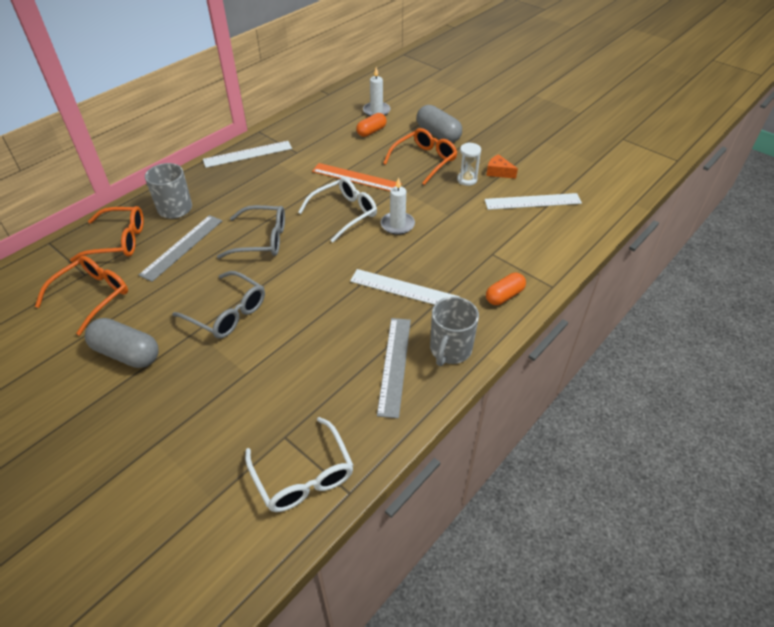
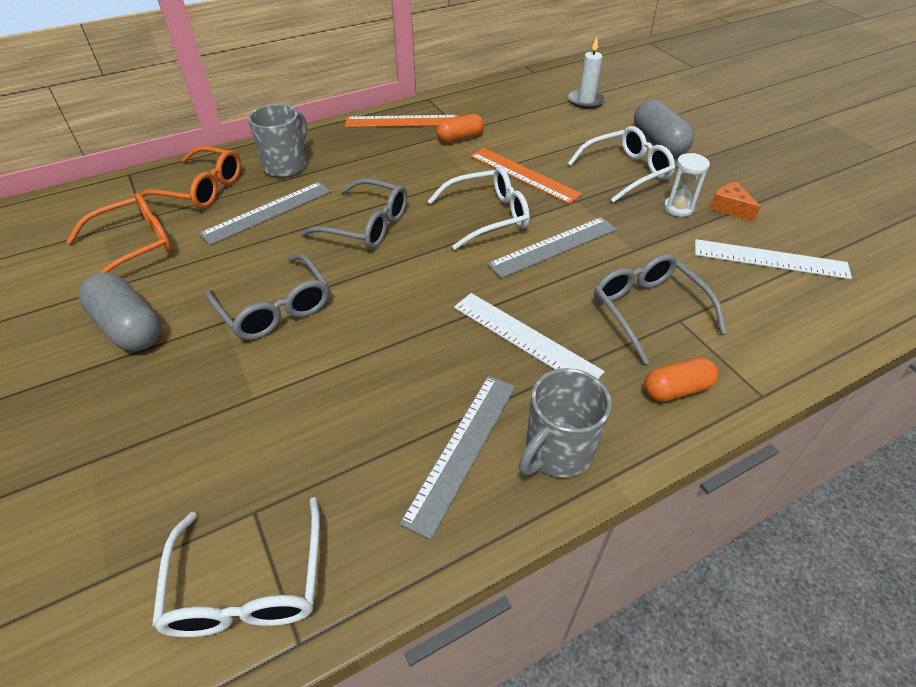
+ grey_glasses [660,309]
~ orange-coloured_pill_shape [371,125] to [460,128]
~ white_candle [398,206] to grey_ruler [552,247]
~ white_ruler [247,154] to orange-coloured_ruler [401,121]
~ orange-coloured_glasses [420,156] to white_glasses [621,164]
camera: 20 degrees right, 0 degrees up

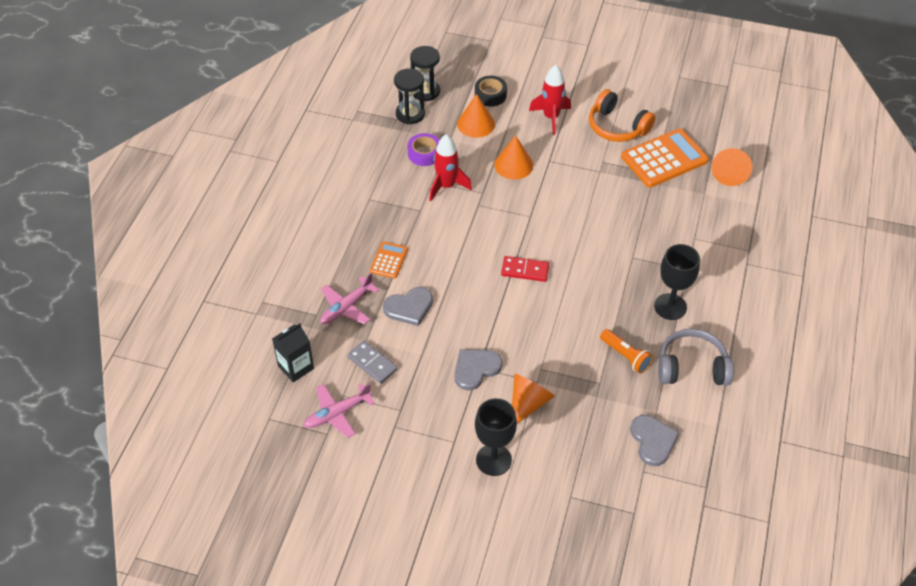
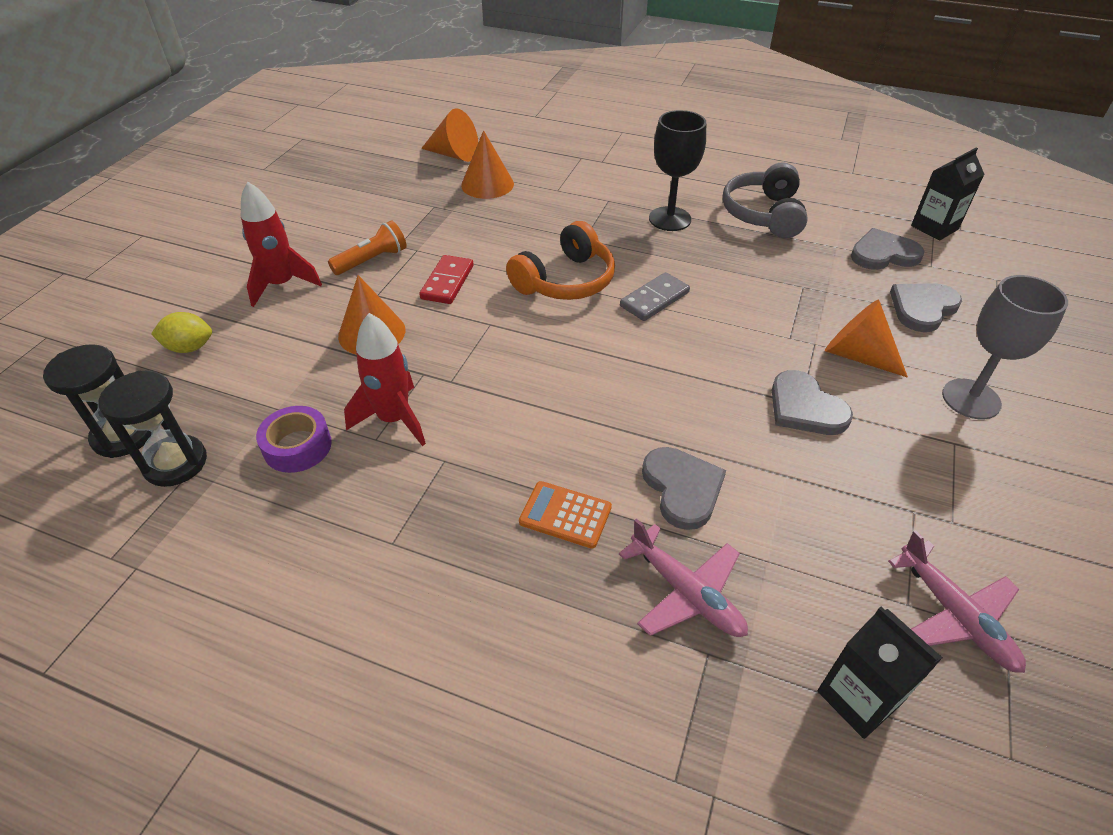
- orange-coloured_adding_machine [665,158]
+ grey_heart_shape [926,307]
+ black_juice_carton [948,194]
~ grey_domino_piece [372,362] to [655,296]
~ orange-coloured_cone_shape [476,116] to [487,164]
~ red_domino_piece [525,269] to [446,279]
~ orange-coloured_headphones [622,115] to [560,260]
~ orange-coloured_pocket_torch [627,351] to [367,247]
~ black_tape [491,91] to bright_yellow_lemon [181,332]
~ black_chalice [496,437] to grey_chalice [1005,347]
camera: 85 degrees left, 5 degrees down

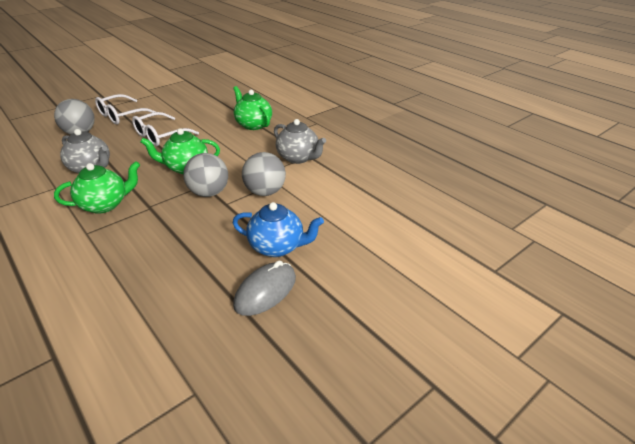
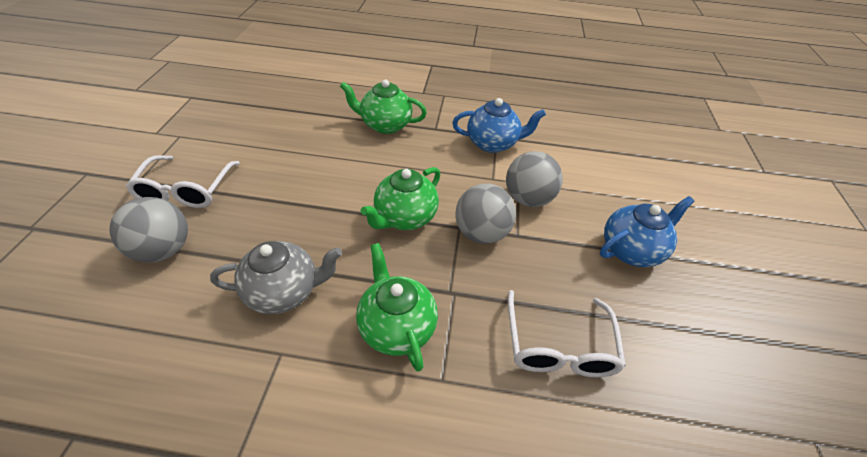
- grey_mouse [264,288]
~ white_glasses [165,129] to [567,333]
~ grey_teapot [300,141] to cobalt_teapot [499,125]
~ green_teapot [97,187] = [397,307] 45 degrees counterclockwise
camera: 45 degrees left, 10 degrees up

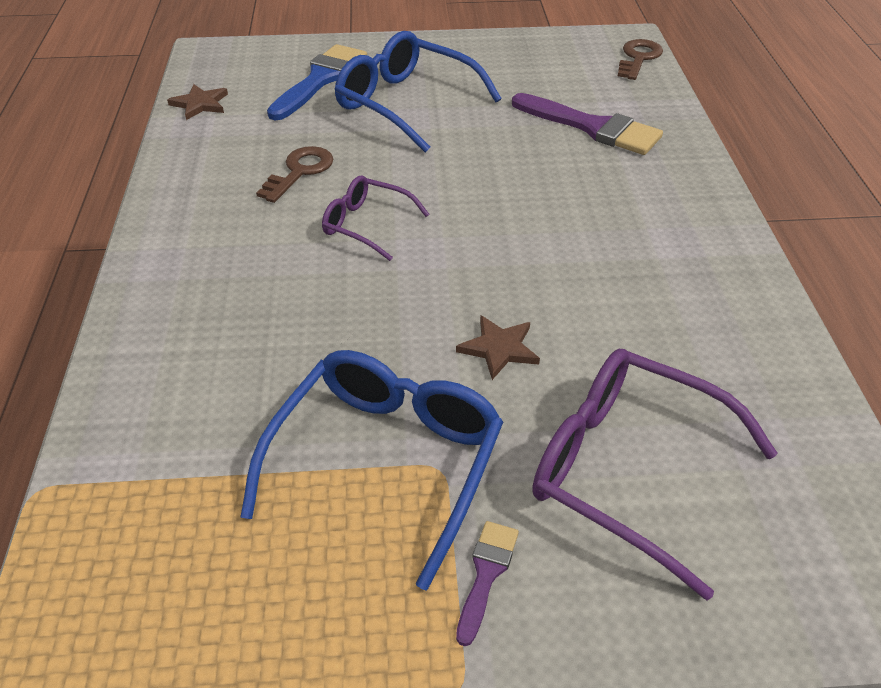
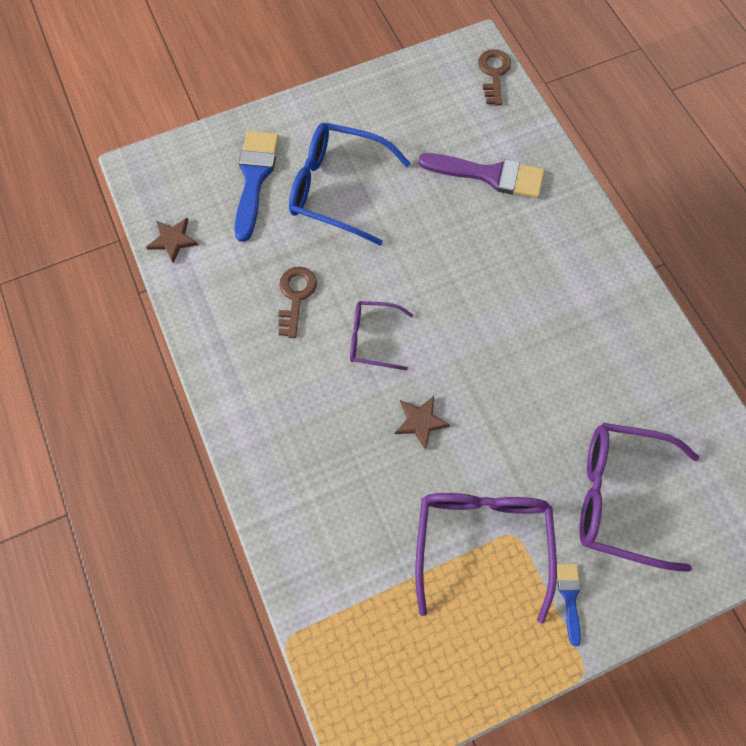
~ dark_brown_star_shape [498,347] to [422,423]
~ cobalt_glasses [372,470] to royal_purple_glasses [486,558]
~ royal_purple_brush [487,583] to cobalt_brush [569,605]
camera: 20 degrees left, 25 degrees up

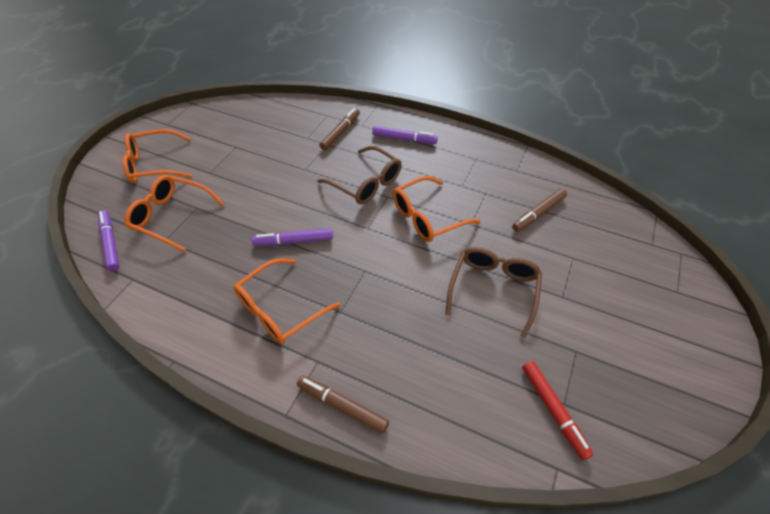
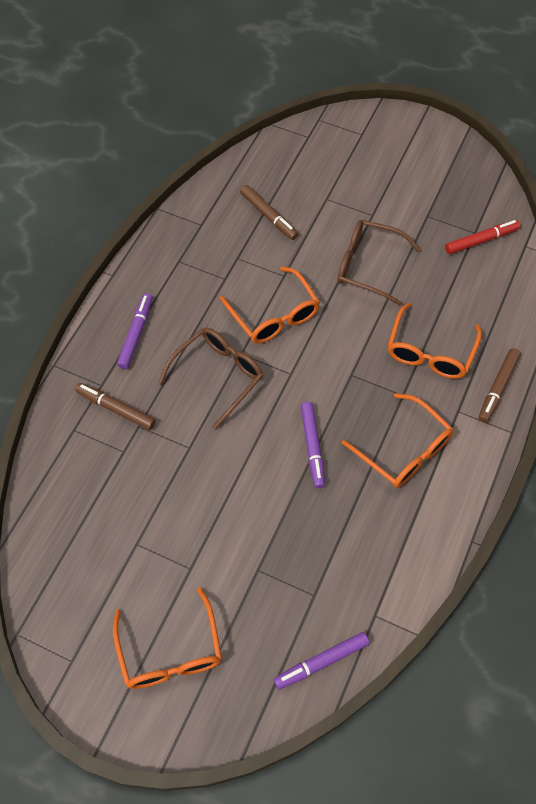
~ orange-coloured_glasses [174,213] to [435,341]
camera: 90 degrees left, 10 degrees up

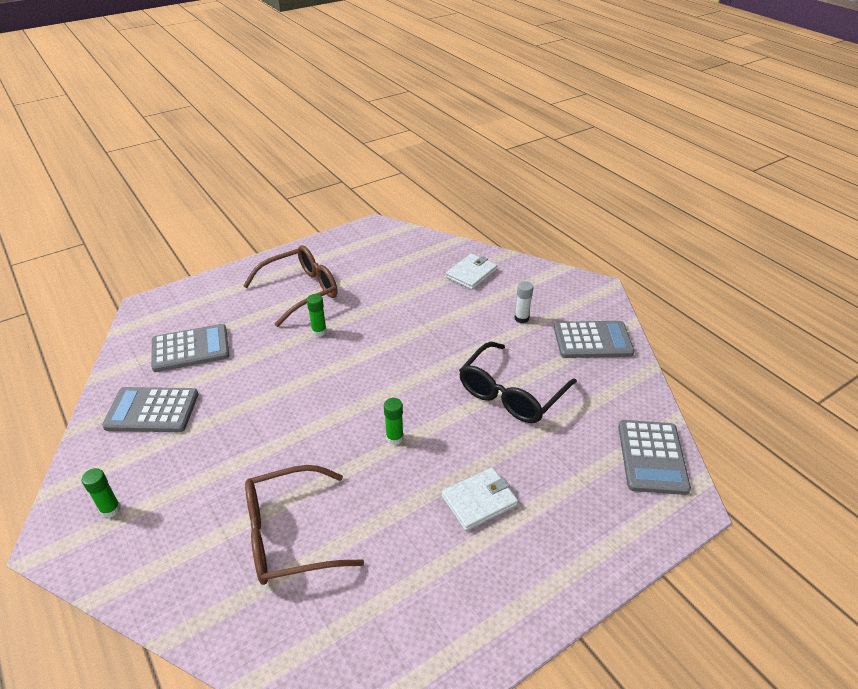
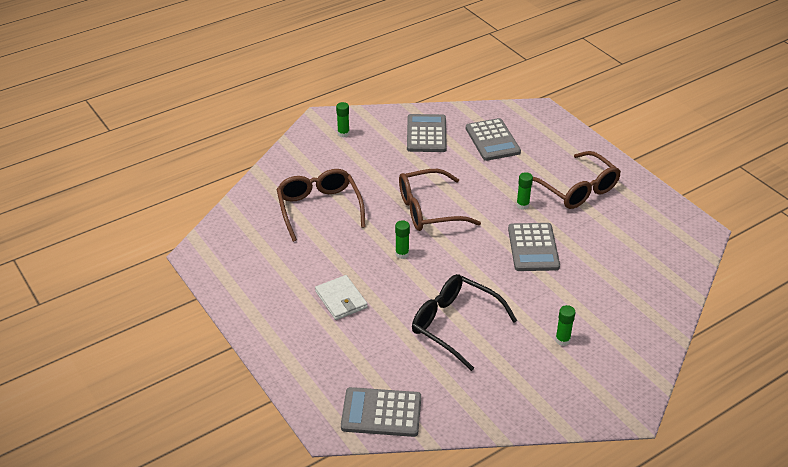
- white_wallet [471,272]
+ dark_brown_glasses [440,200]
~ grey_adding_machine [594,339] to [534,247]
~ white_stick_of_glue [524,302] to green_stick_of_glue [565,325]
camera: 90 degrees right, 0 degrees up

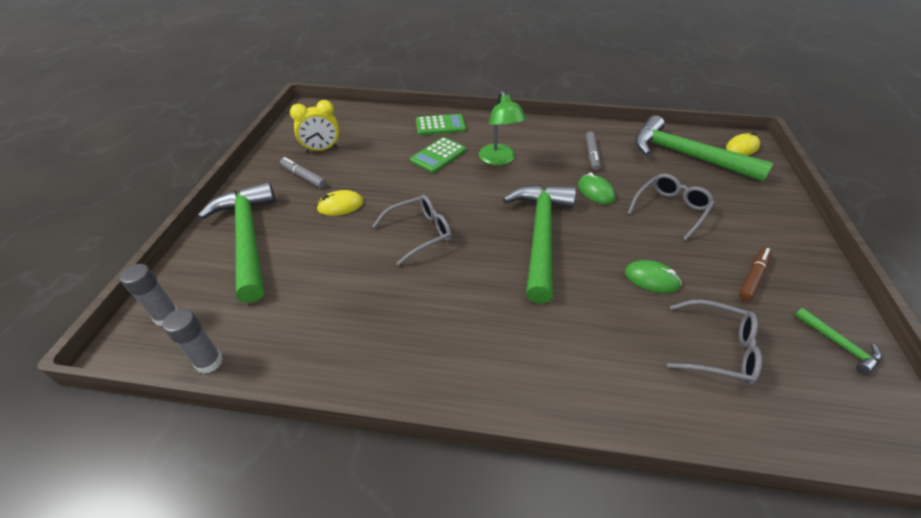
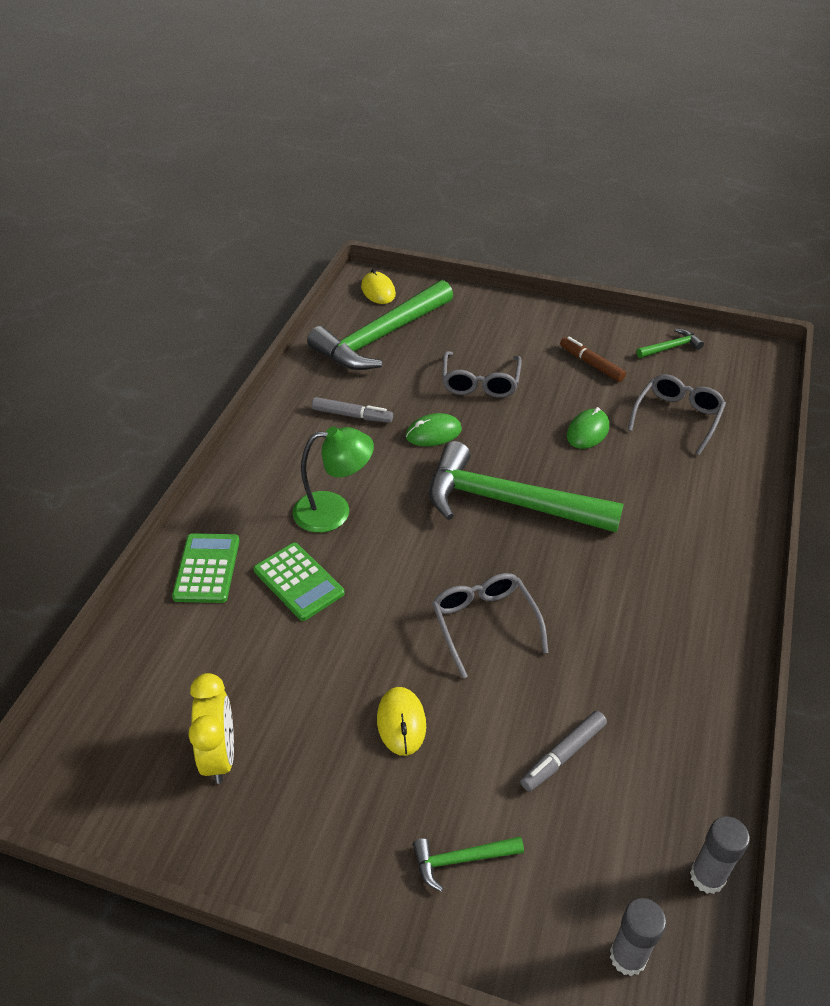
~ grey_marker [303,172] to [563,751]
~ grey_glasses [671,207] = [482,374] 135 degrees counterclockwise
~ green_carpenter's_hammer [237,242] = [468,864] x0.42
camera: 80 degrees left, 0 degrees up

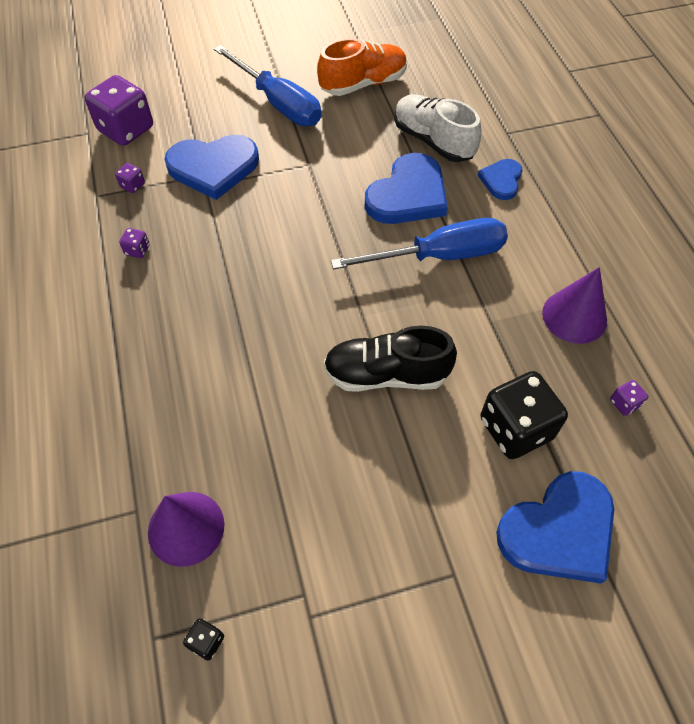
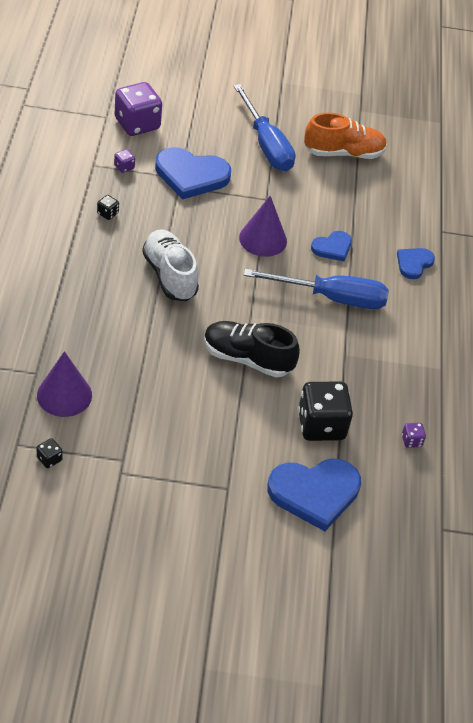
~ white_lace-up_shoe [438,128] to [170,265]
~ royal_purple_cone_shape [574,305] to [263,226]
~ royal_purple_die [134,243] to black_die [108,207]
~ cobalt_heart_shape [406,188] = [331,246] x0.55
camera: 15 degrees right, 10 degrees down

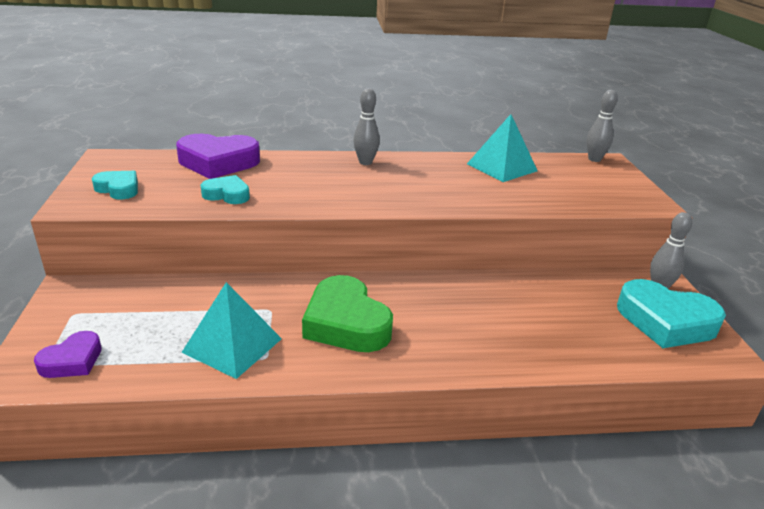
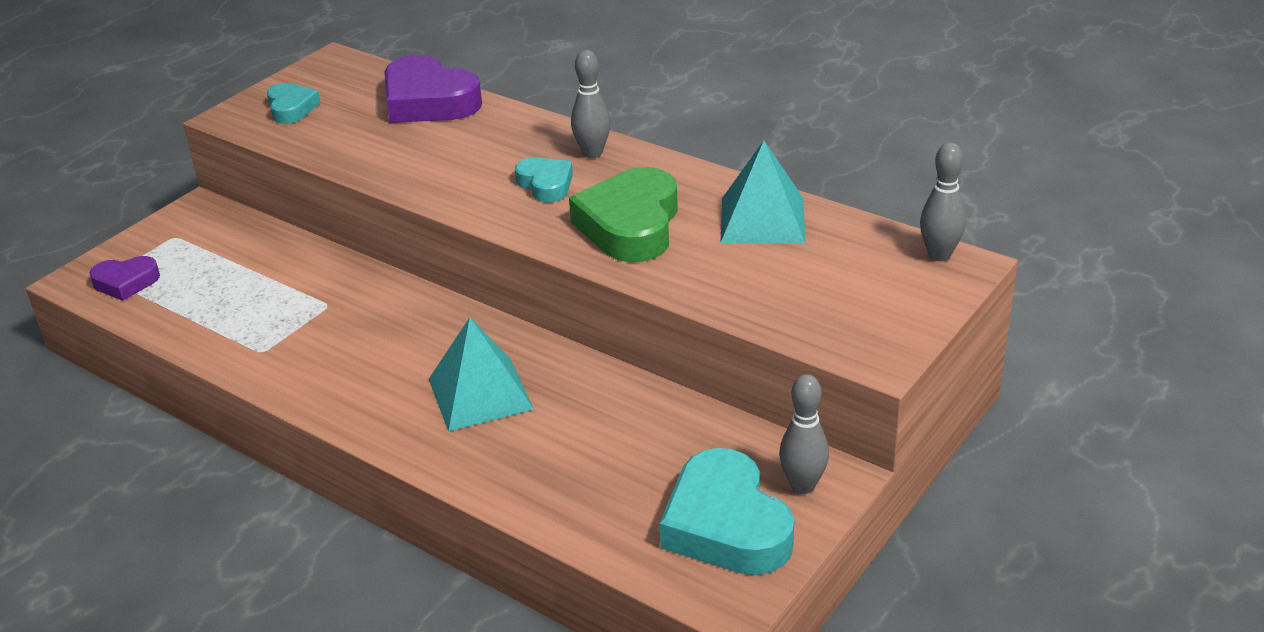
~ turquoise_pyramid_shape [231,330] to [481,375]
~ turquoise_heart_shape [225,189] to [544,179]
~ green_heart_shape [347,313] to [623,214]
camera: 45 degrees right, 5 degrees up

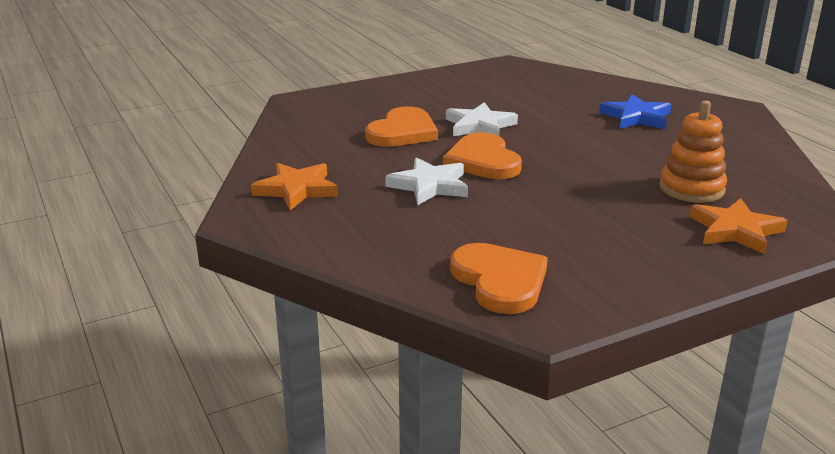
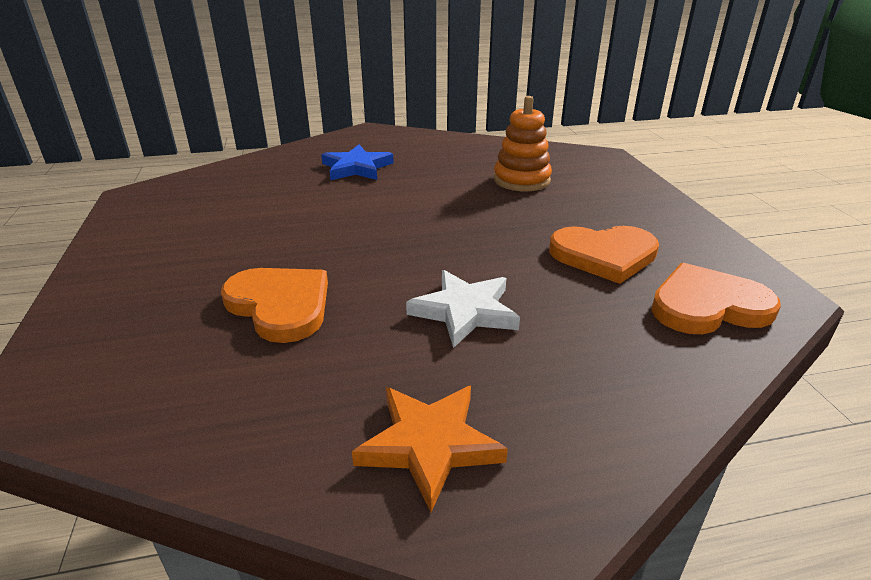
- white_star_shape [482,119]
- orange-coloured_star_shape [739,226]
~ orange-coloured_heart_shape [482,155] to [604,255]
camera: 75 degrees left, 5 degrees up

